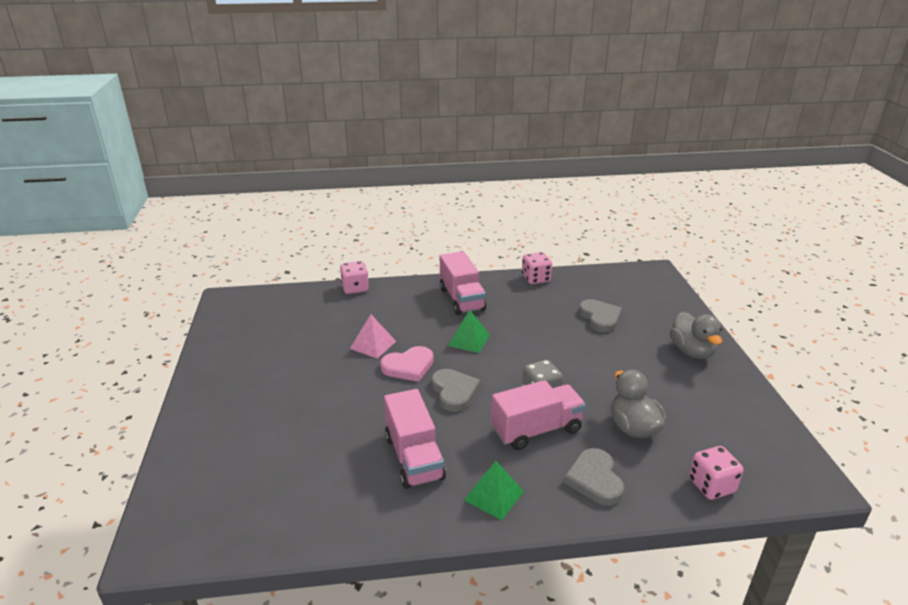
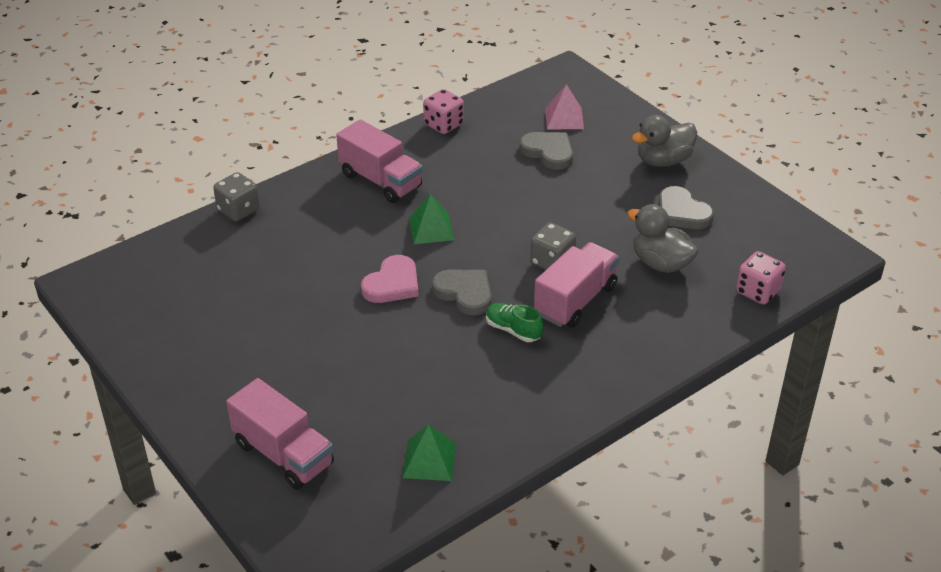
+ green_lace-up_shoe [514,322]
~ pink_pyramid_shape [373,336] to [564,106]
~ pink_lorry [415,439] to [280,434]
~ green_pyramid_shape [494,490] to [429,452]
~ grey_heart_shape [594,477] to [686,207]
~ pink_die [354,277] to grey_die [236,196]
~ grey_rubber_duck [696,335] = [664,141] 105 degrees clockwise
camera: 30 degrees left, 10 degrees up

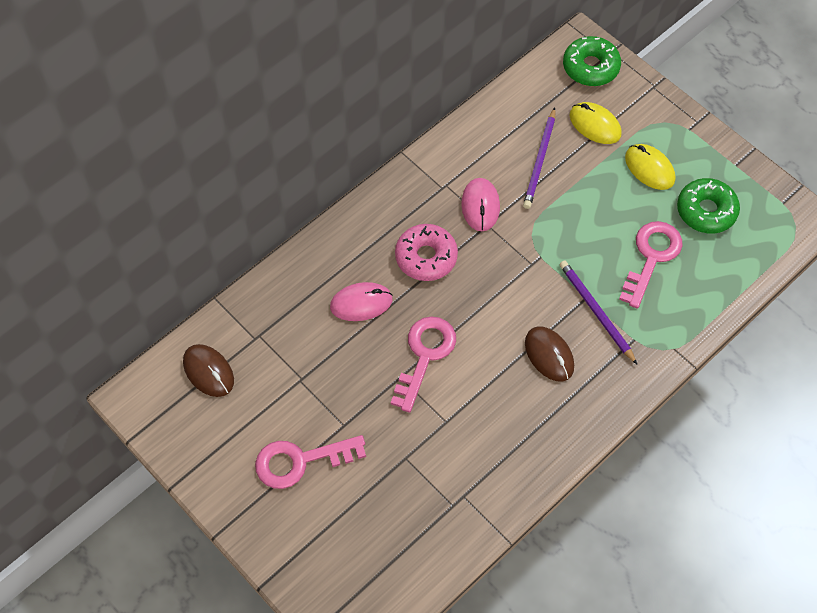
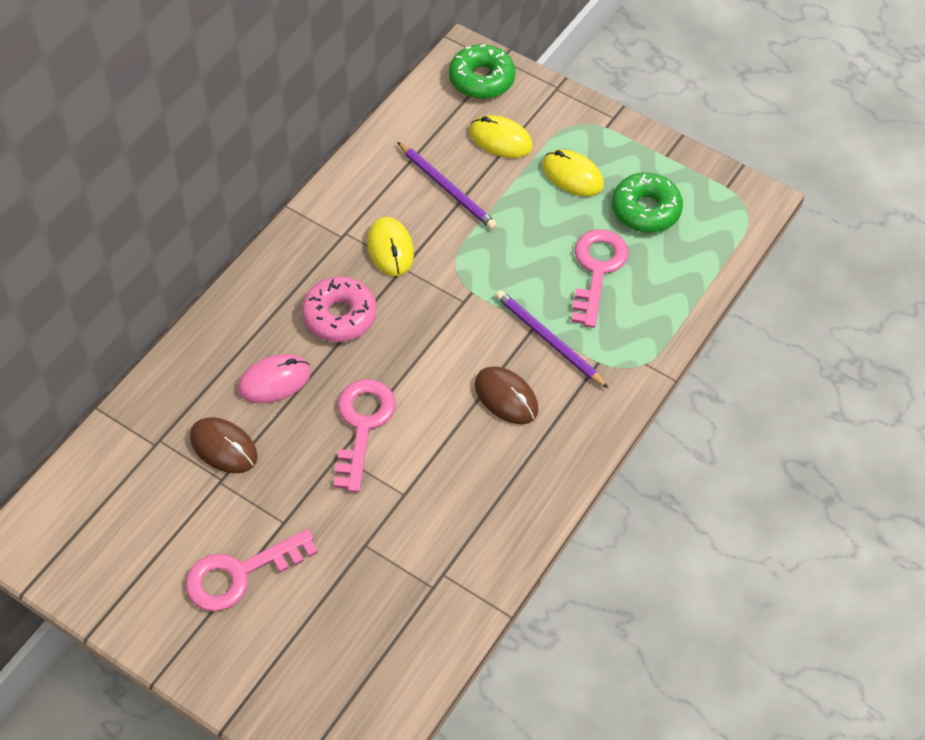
~ dark_brown_mouse [208,370] to [224,445]
~ pink_mouse [480,204] to bright_yellow_mouse [390,246]
~ royal_purple_wooden_pencil [539,158] = [447,186] 45 degrees counterclockwise
camera: 15 degrees left, 5 degrees down

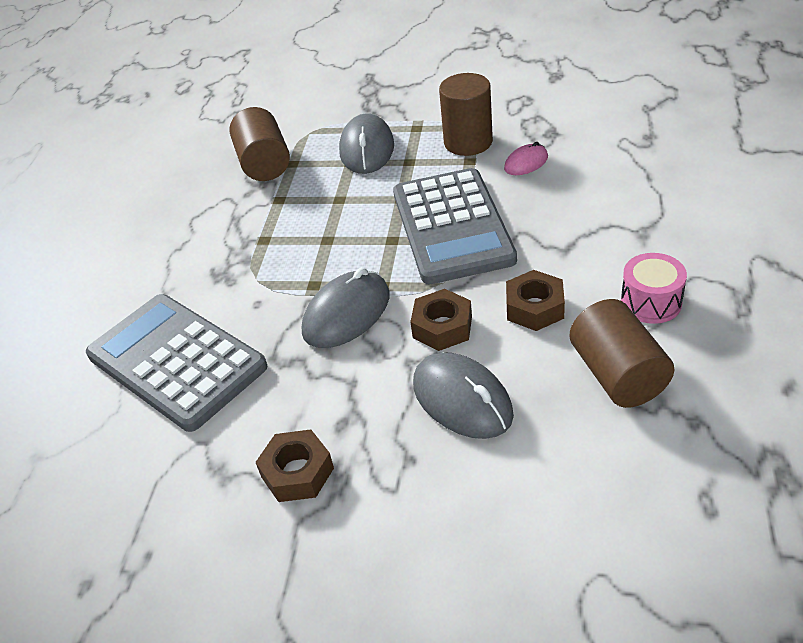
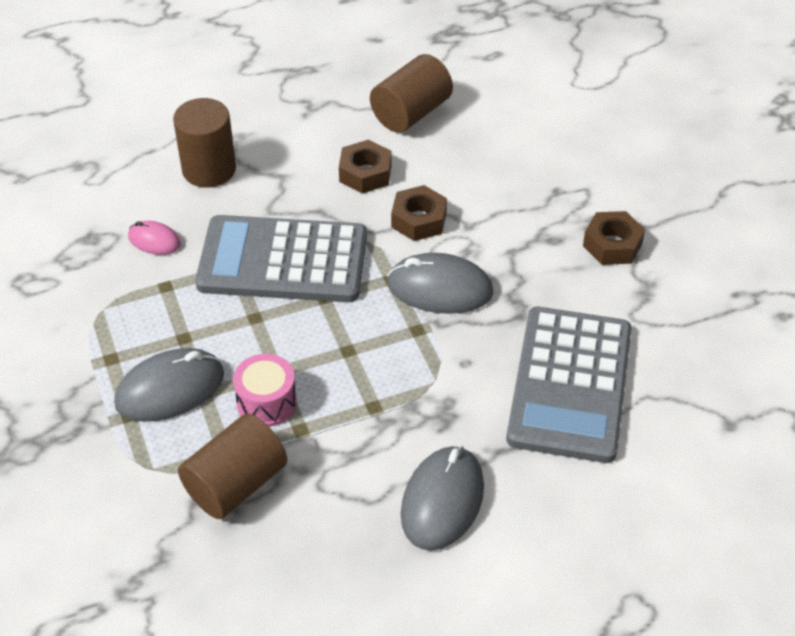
~ grey_mouse [463,395] to [442,498]
~ dark_brown_solid_cylinder [466,114] to [204,142]
~ pink_toy_drum [654,288] to [265,390]
~ grey_adding_machine [455,226] = [281,259] 135 degrees counterclockwise
camera: 125 degrees left, 5 degrees up

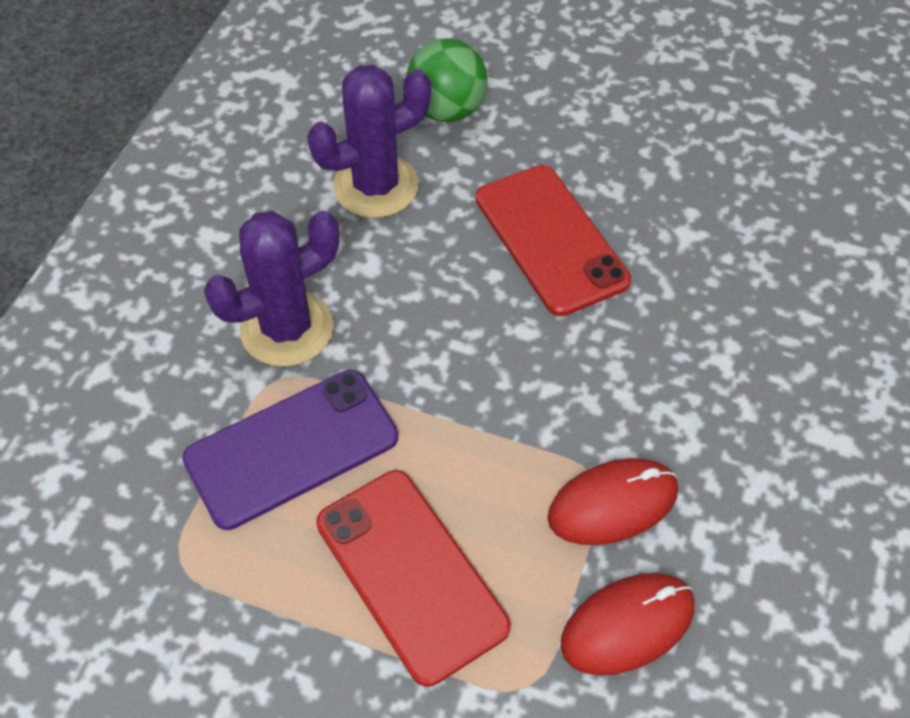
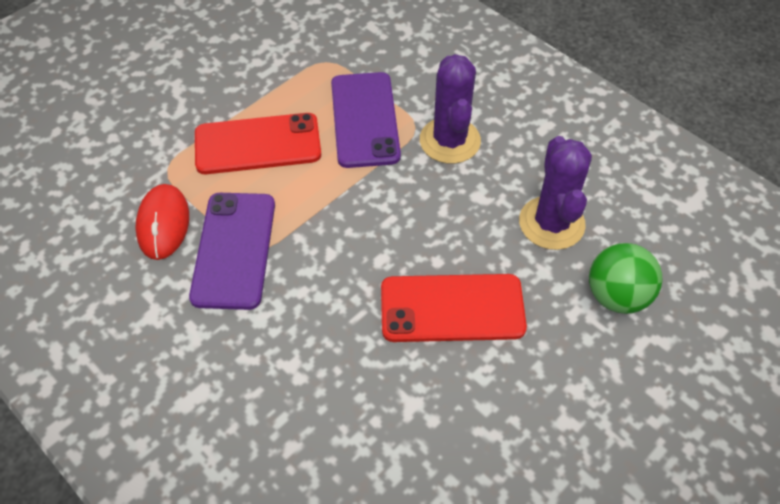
~ red_mouse [612,501] to royal_purple_smartphone [232,251]
camera: 115 degrees right, 0 degrees up

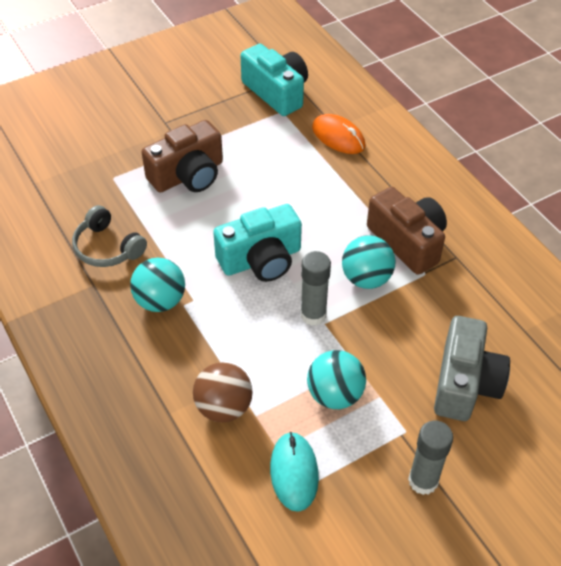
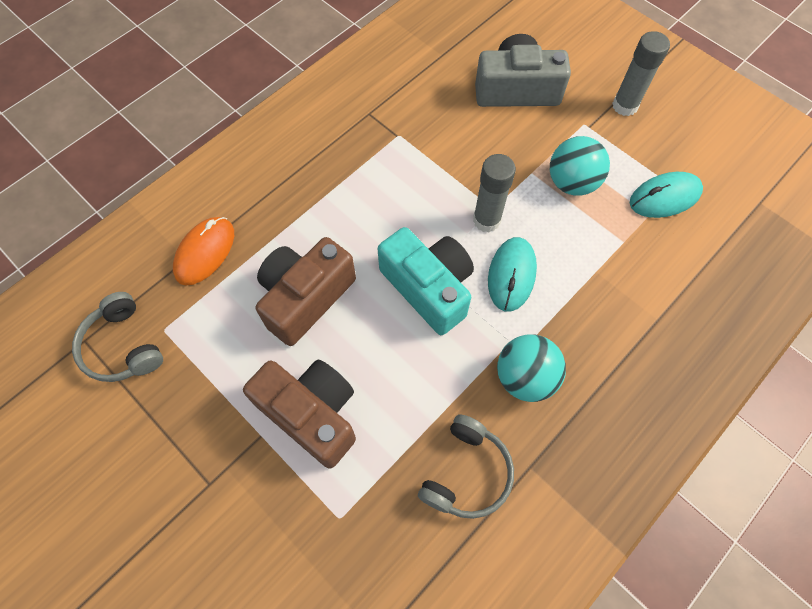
- dark_brown_play_ball [223,392]
- turquoise_play_ball [369,262]
+ turquoise_mouse [512,274]
~ dark_brown_compact_camera [407,231] to [306,291]
~ turquoise_compact_camera [274,80] to grey_headphones [117,337]
camera: 105 degrees left, 15 degrees up

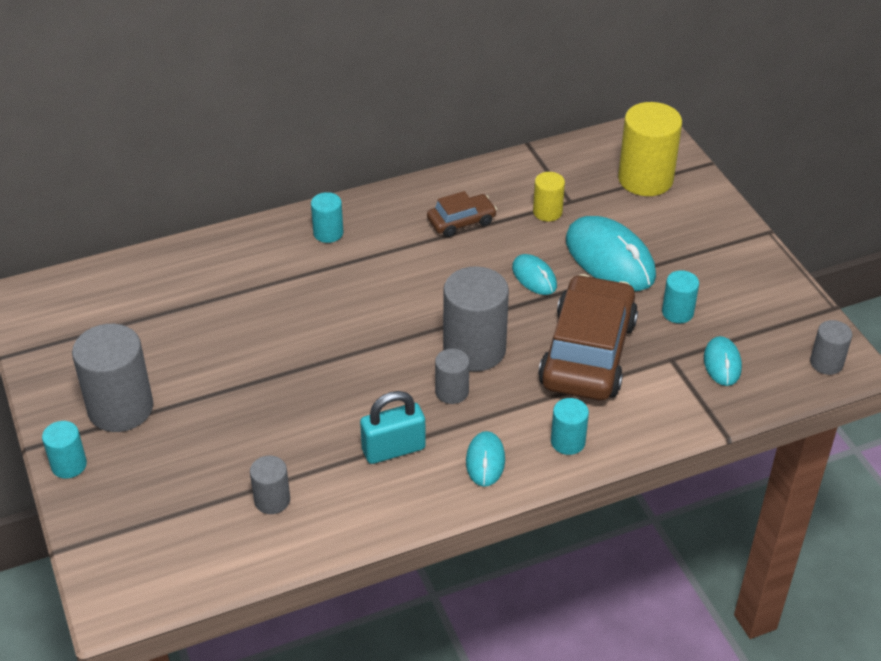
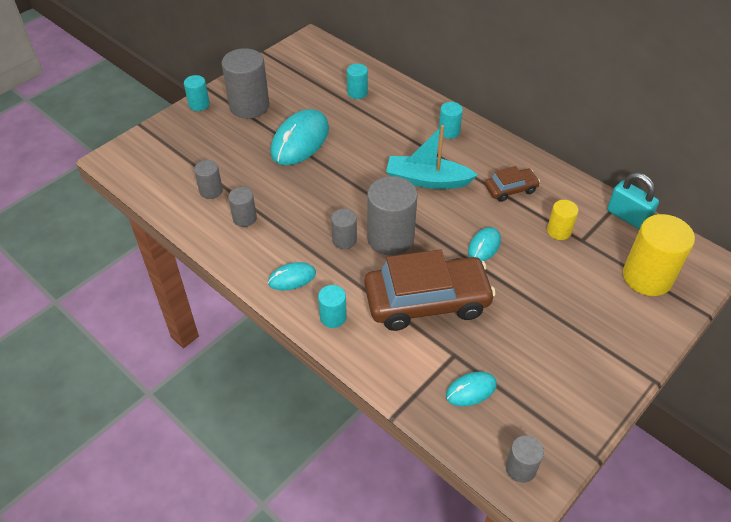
+ grey_solid_cylinder [242,207]
+ turquoise_boat [432,157]
~ turquoise_lock [393,427] to [633,201]
~ turquoise_mouse [611,253] to [300,137]
~ turquoise_solid_cylinder [680,296] to [357,81]
~ dark_brown_car [462,214] = [512,184] 60 degrees counterclockwise
camera: 65 degrees right, 5 degrees up

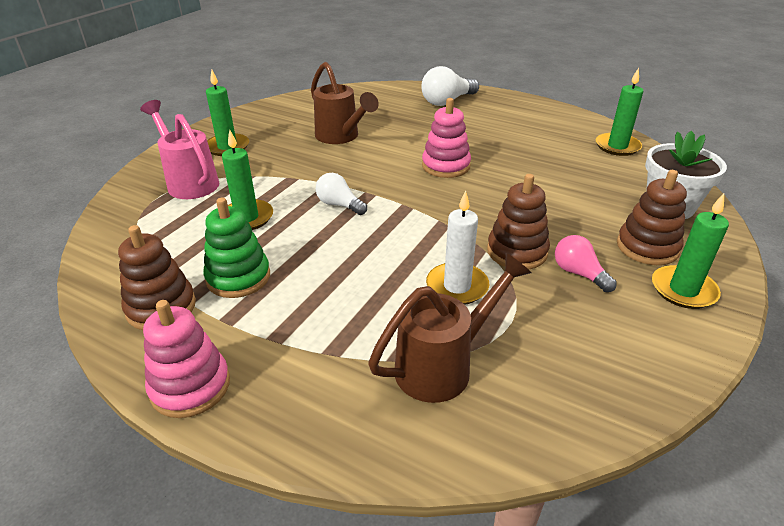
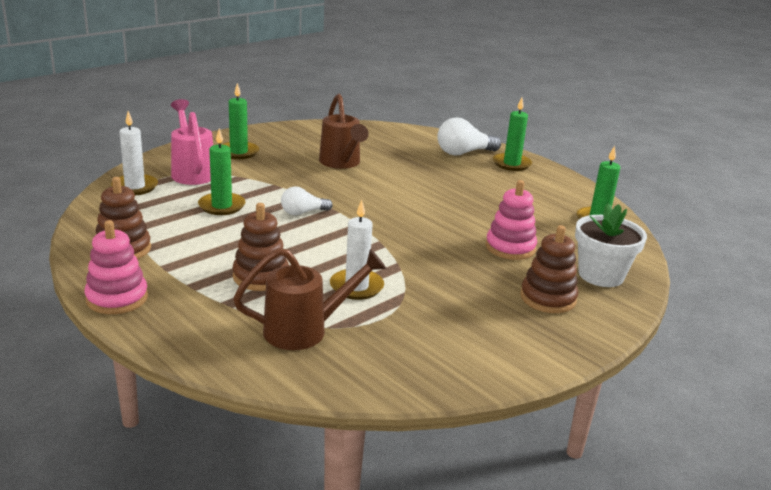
- green_ring_stacker [236,248]
- pink_lightbulb [586,263]
+ white_candle [134,153]
~ pink_ring_stacker [446,138] to [511,220]
~ dark_brown_ring_stacker [518,221] to [261,247]
~ green_candle [690,251] to [512,134]
~ white_lightbulb [341,194] = [307,200] 75 degrees counterclockwise
camera: 15 degrees right, 10 degrees down

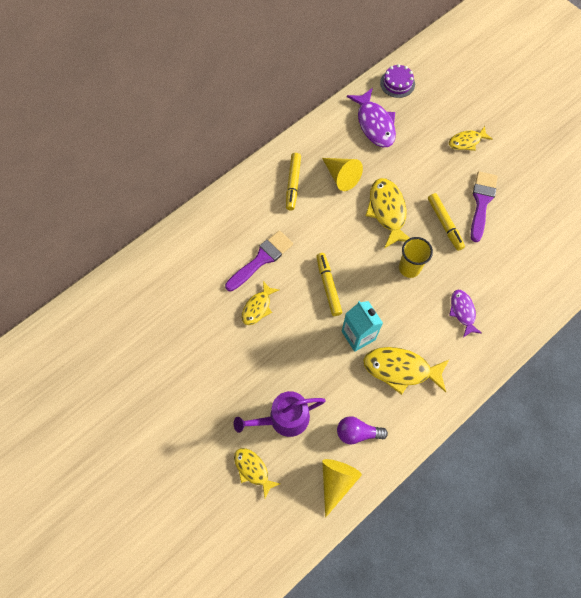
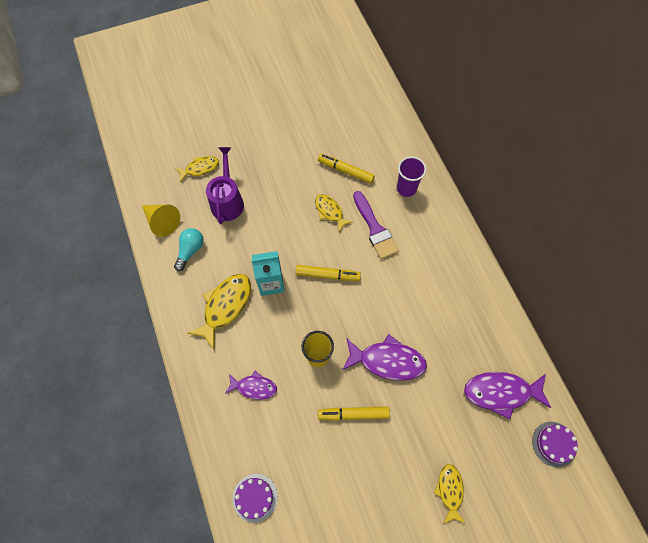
- bright_yellow_cone_shape [342,174]
- royal_purple_brush [484,206]
+ royal_purple_layer_cake [255,498]
+ royal_purple_beaker [412,176]
~ bright_yellow_marker [293,181] to [346,169]
~ royal_purple_lightbulb [362,430] to turquoise_lightbulb [189,249]
~ bright_yellow_fish [387,213] to royal_purple_fish [384,357]
camera: 110 degrees right, 0 degrees up

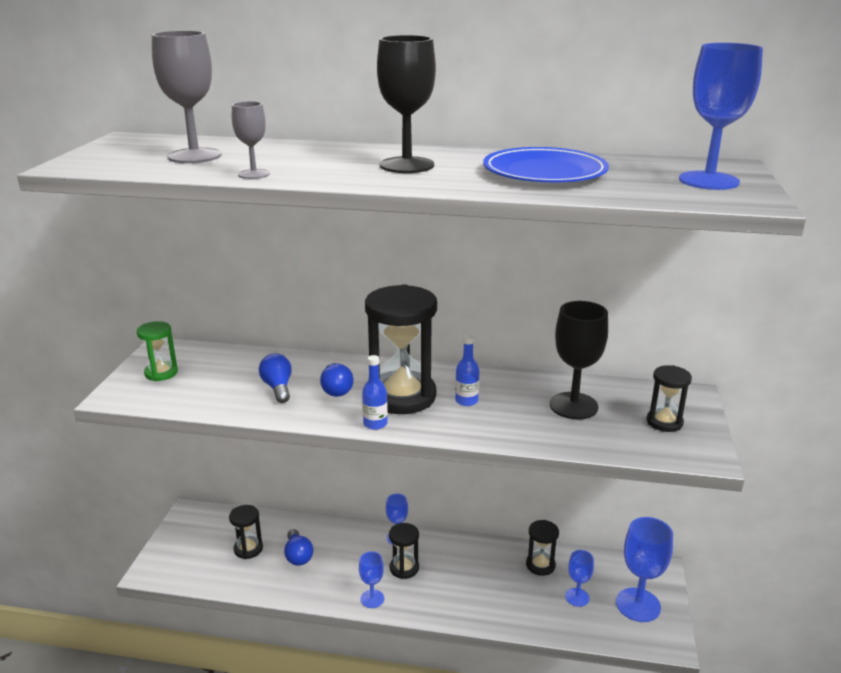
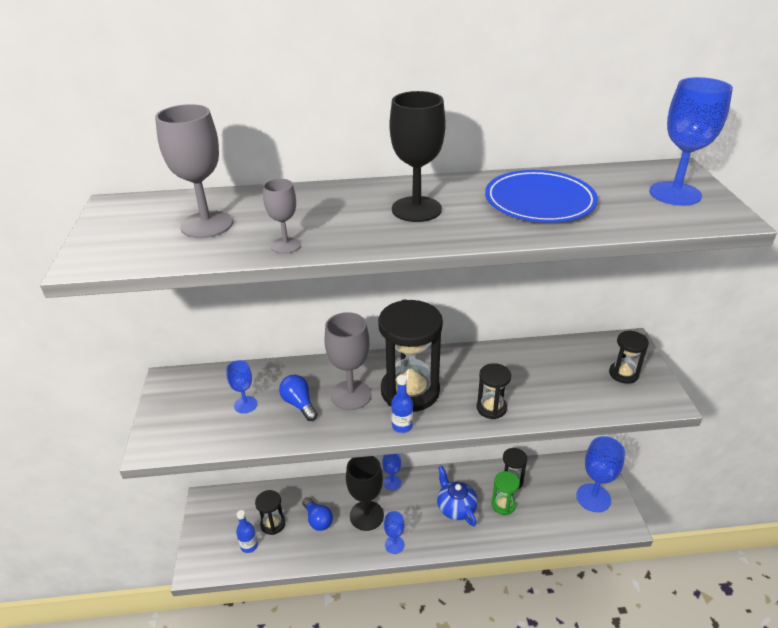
+ cobalt_teapot [457,496]
~ green_hourglass [157,351] to [505,493]
~ black_hourglass [404,551] to [494,391]
~ cobalt_bottle [467,370] to [247,531]
~ black_chalice [579,360] to [365,493]
~ cobalt_chalice [579,578] to [241,386]
~ cobalt_lightbulb [337,380] to grey_chalice [348,361]
camera: 15 degrees left, 10 degrees up

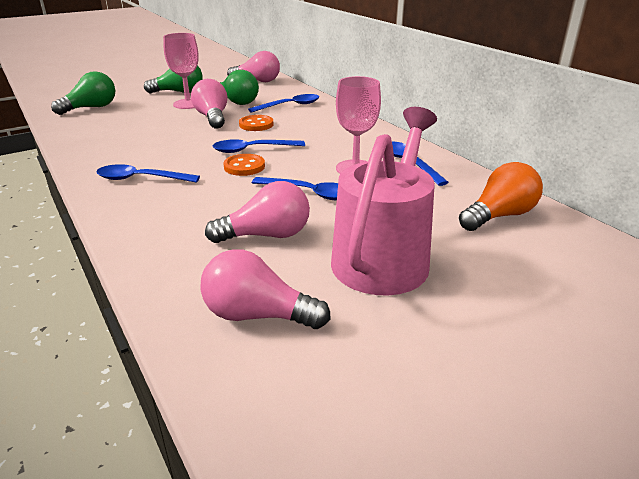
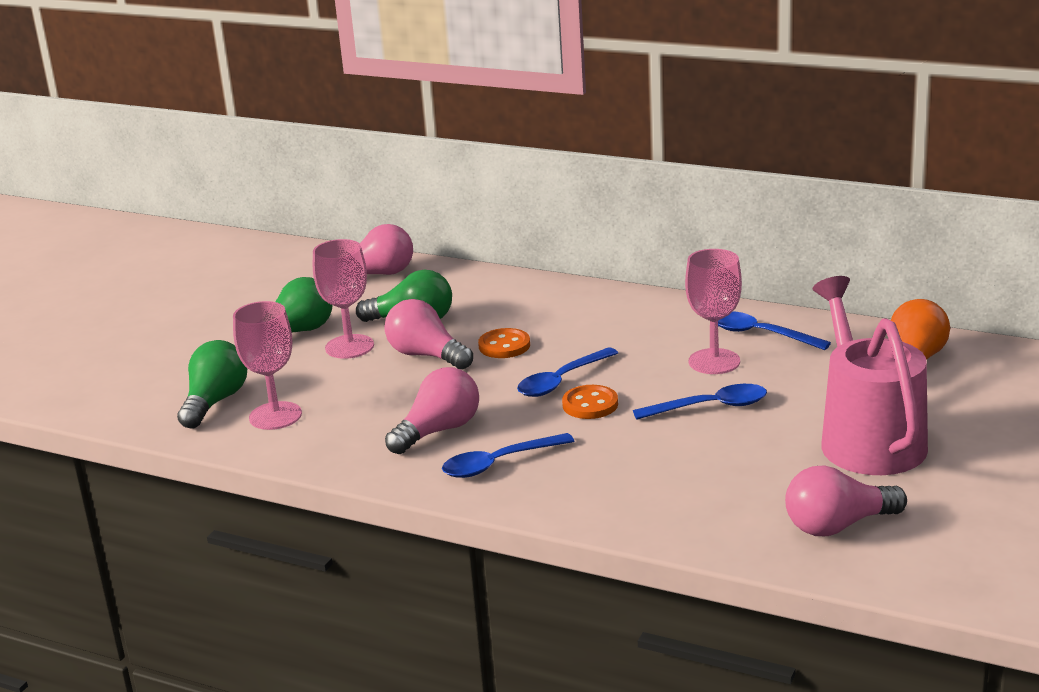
- cobalt_spoon [283,103]
+ pink_chalice [267,365]
~ pink_lightbulb [257,212] to [432,410]
camera: 30 degrees left, 5 degrees down

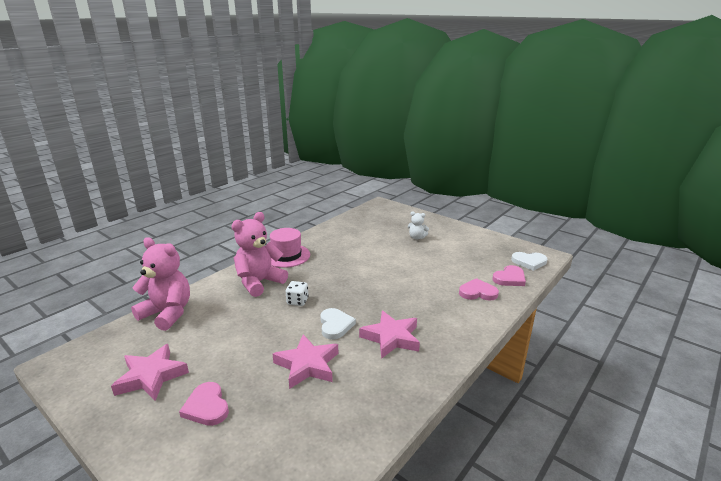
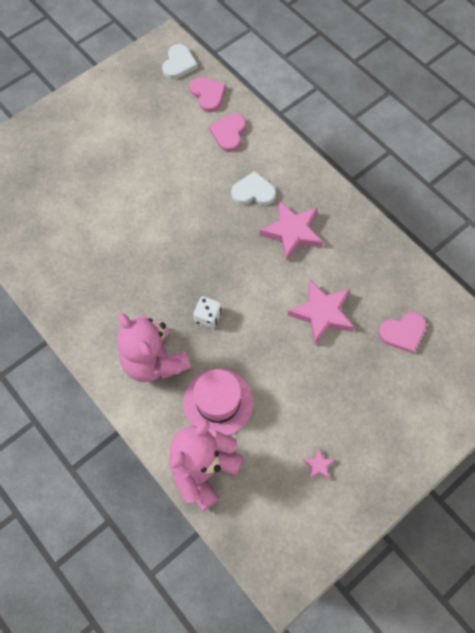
- white_stuffed_bear [418,226]
~ pink_heart_shape [204,404] to [402,332]
~ pink_top_hat [290,248] to [218,402]
~ white_heart_shape [338,323] to [253,188]
~ pink_star_shape [150,372] = [319,463] x0.44
camera: 80 degrees left, 40 degrees up

